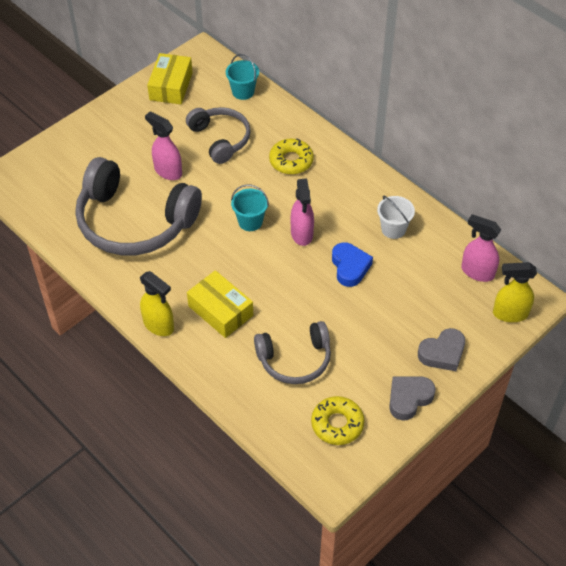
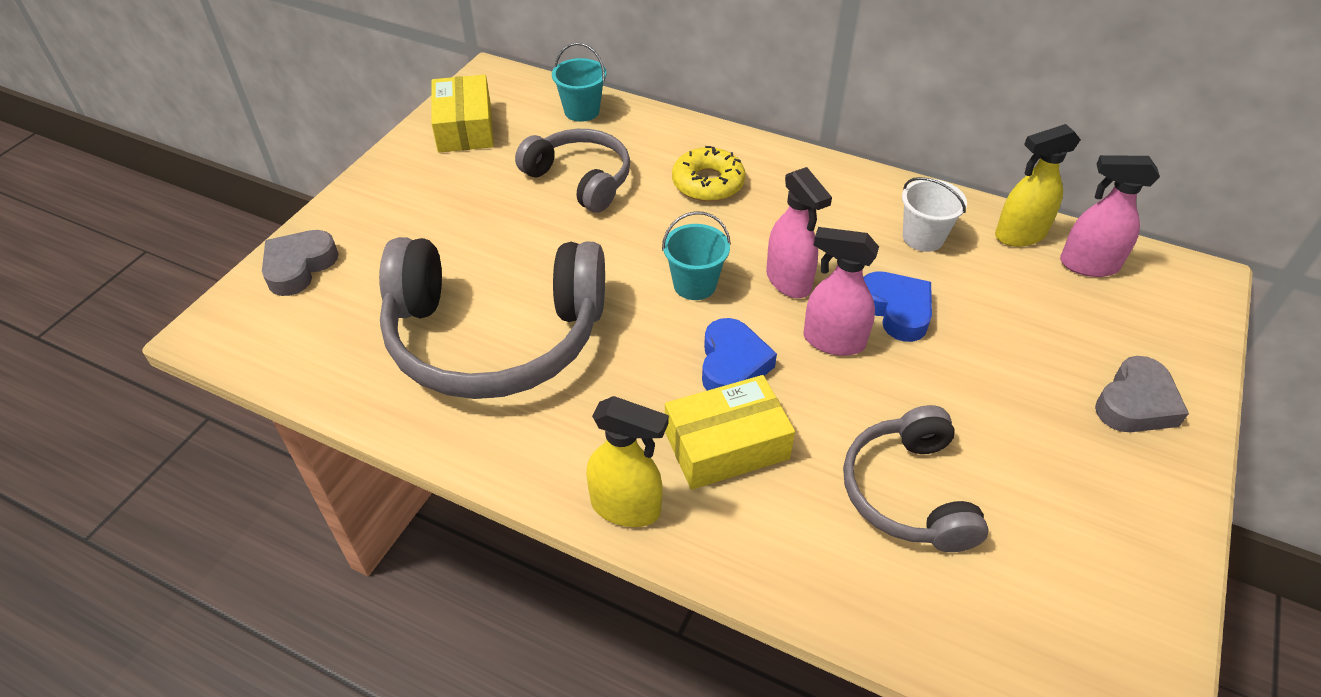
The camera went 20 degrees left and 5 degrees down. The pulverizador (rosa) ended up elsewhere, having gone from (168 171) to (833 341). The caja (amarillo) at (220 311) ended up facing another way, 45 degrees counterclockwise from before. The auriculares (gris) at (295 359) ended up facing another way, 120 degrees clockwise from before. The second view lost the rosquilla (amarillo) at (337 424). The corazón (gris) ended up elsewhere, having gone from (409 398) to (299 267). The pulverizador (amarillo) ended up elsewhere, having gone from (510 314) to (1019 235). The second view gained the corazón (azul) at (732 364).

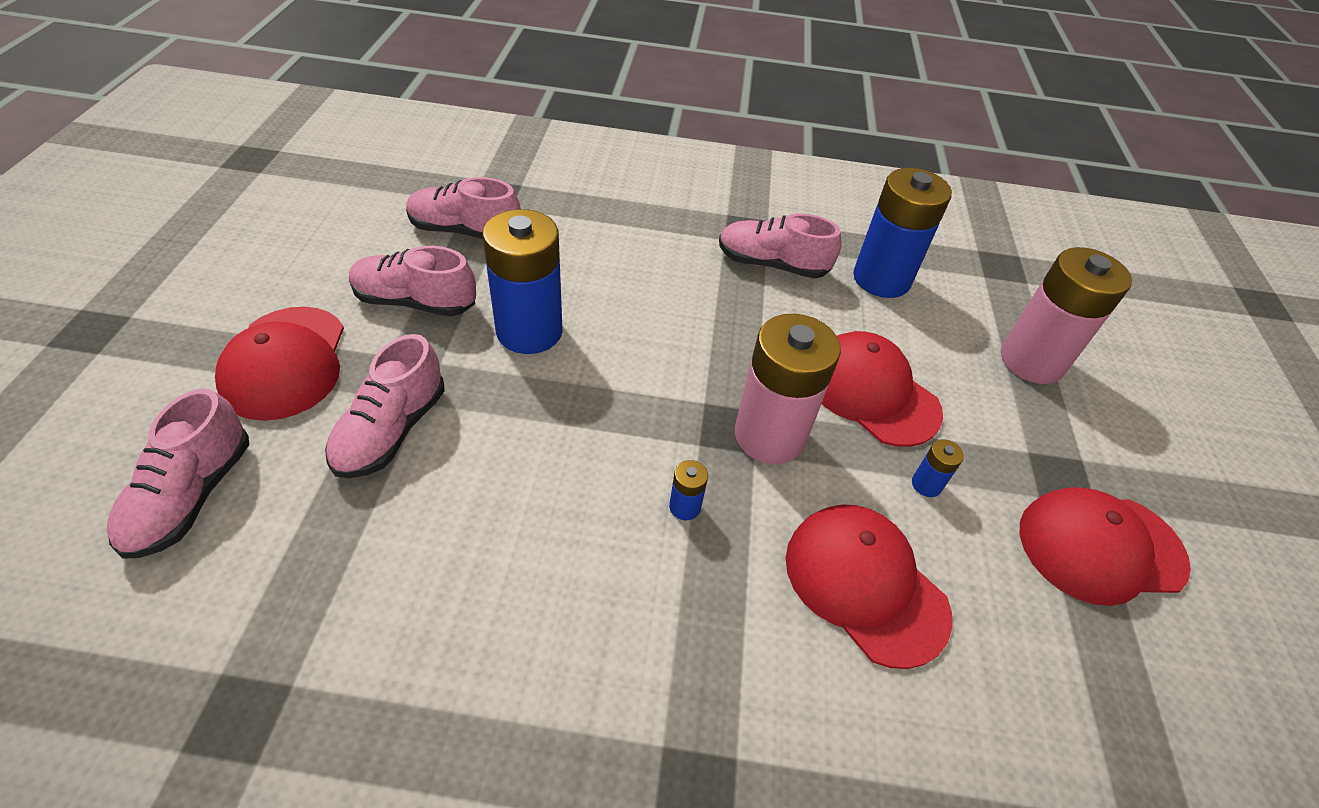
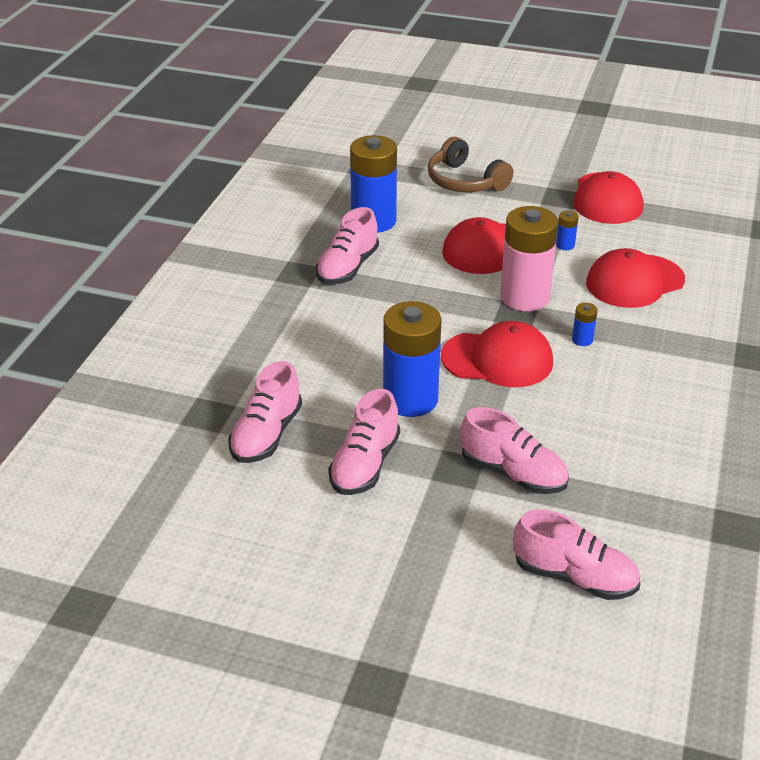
The camera went 75 degrees left and 10 degrees down. The gorra (rojo) ended up elsewhere, having gone from (285 362) to (497 359). Where the pila (rosa) stood at (1031 361), the auriculares (marrón) came to stand at (465 181).

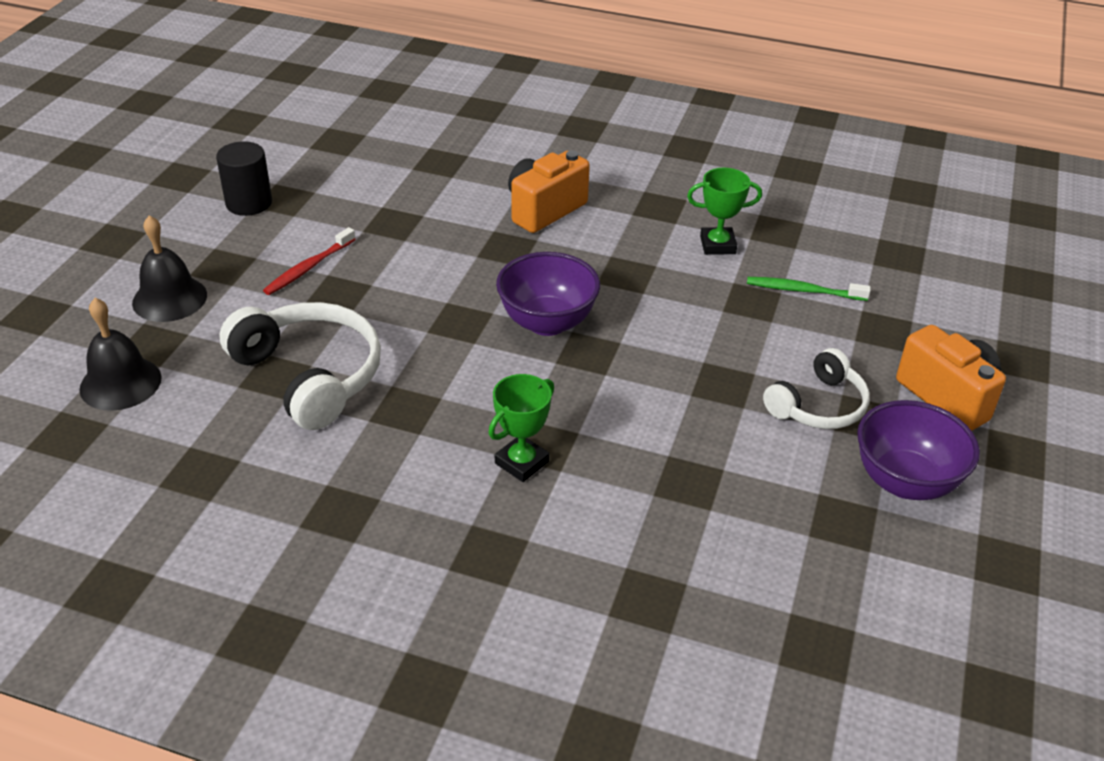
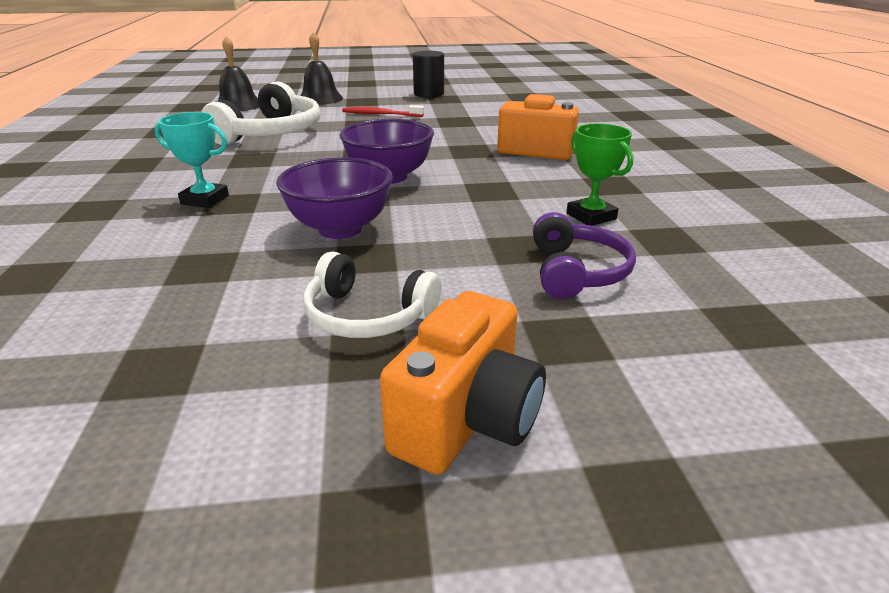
The camera went 65 degrees right and 10 degrees down. What was the trofeo (verde) at (521 462) turned into the trofeo (turquesa) at (205 200). Where the cepillo de dientes (verde) stood at (804 291), the auriculares (morado) came to stand at (576 271). The cuenco (morado) ended up elsewhere, having gone from (905 482) to (340 229).

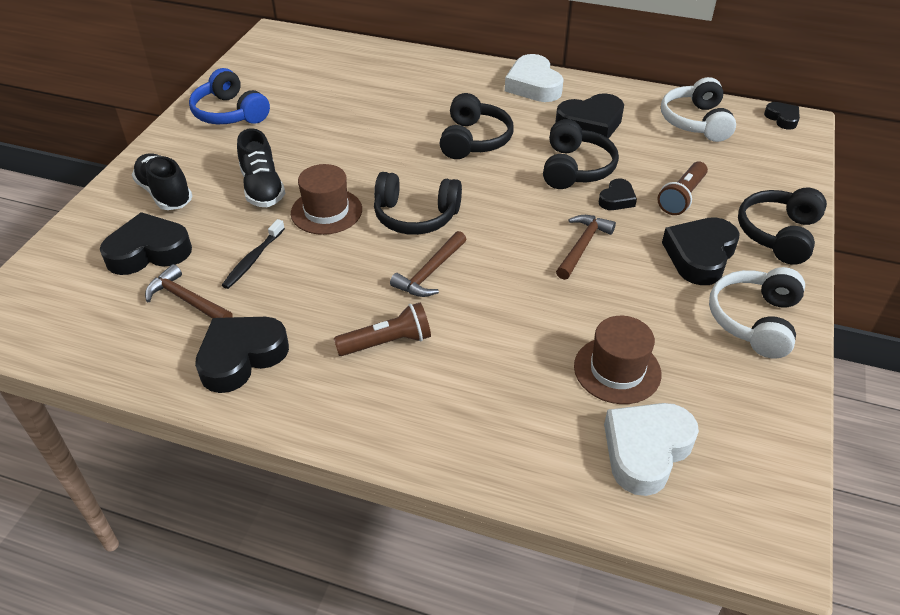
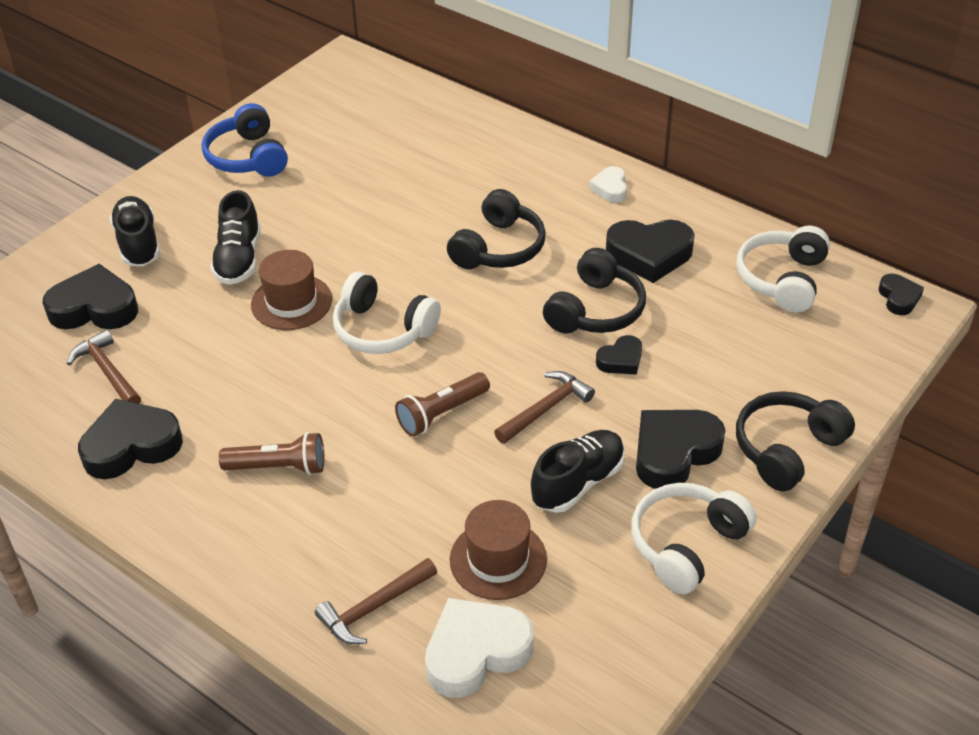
The camera went 20 degrees right and 0 degrees up. The second view lost the cepillo de dientes (negro) at (253 259). What was the auriculares (negro) at (415 216) turned into the auriculares (blanco) at (382 329). The martillo (marrón) ended up elsewhere, having gone from (430 272) to (374 607). The size of the corazón (blanco) at (533 85) changed by a factor of 0.54. The lámpara de mano (marrón) ended up elsewhere, having gone from (681 197) to (441 413). The second view gained the zapato (negro) at (578 482).

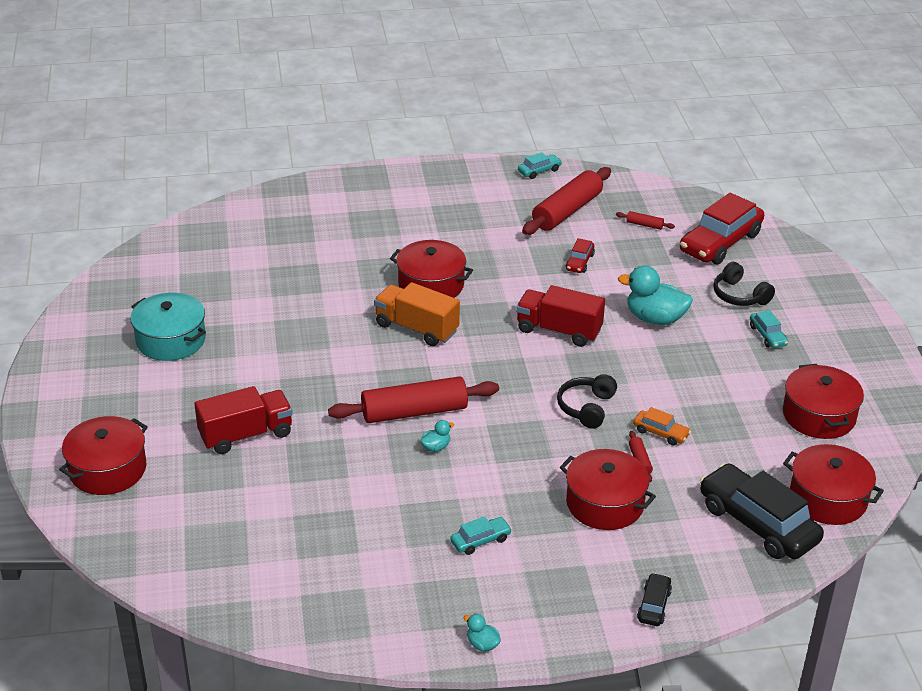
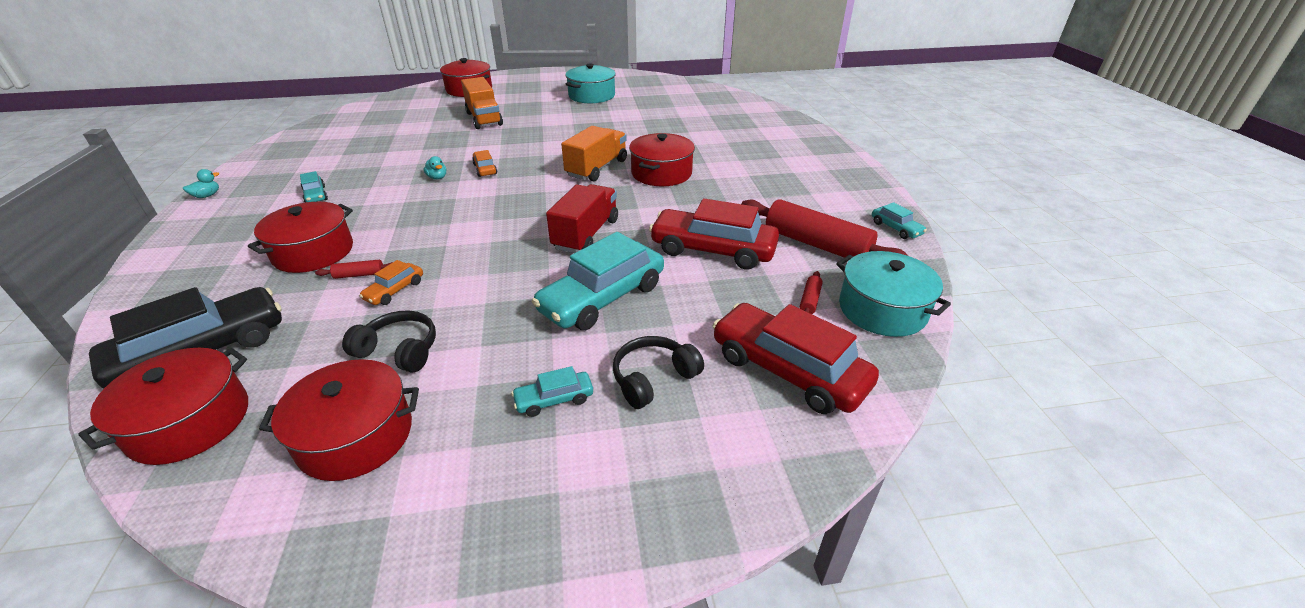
The camera went 90 degrees right and 0 degrees up. What was the camión (rojo) at (246 435) turned into the camión (naranja) at (484 119). Where the rodillo (rojo) stood at (414 412), the coche (naranja) came to stand at (485 169). The auriculares (negro) ended up elsewhere, having gone from (586 408) to (399 350). The size of the coche (rojo) at (579 262) changed by a factor of 2.17. Where the pato (turquesa) stood at (655 318), the coche (turquesa) came to stand at (602 298). The second view lost the coche (negro) at (654 605). The second view gained the olla (turquesa) at (882 309).

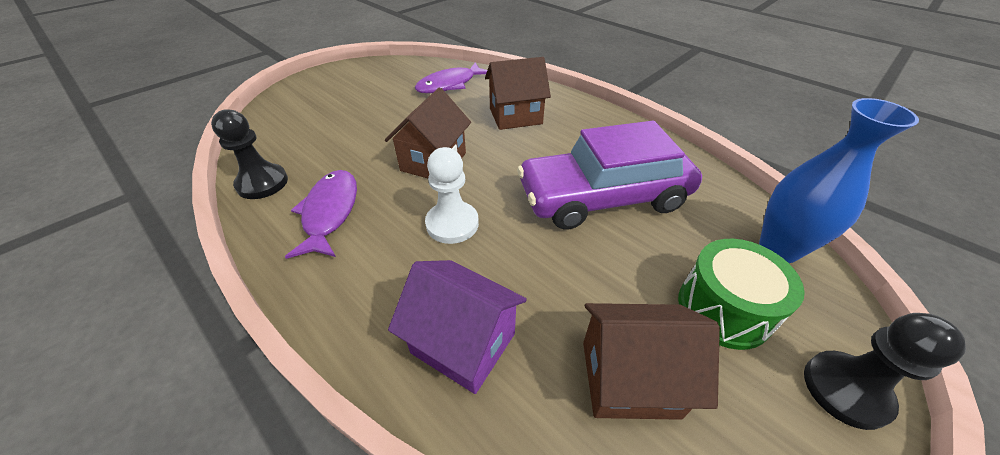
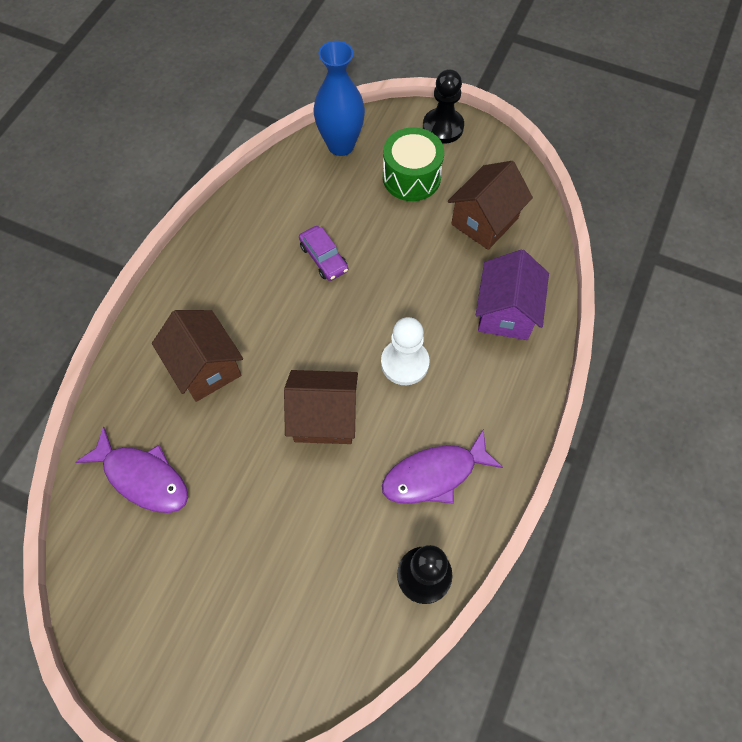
The camera went 110 degrees left and 20 degrees up. The size of the coche (morado) at (603 197) changed by a factor of 0.40. The casa (marrón) at (629 378) ended up facing another way, 60 degrees clockwise from before.

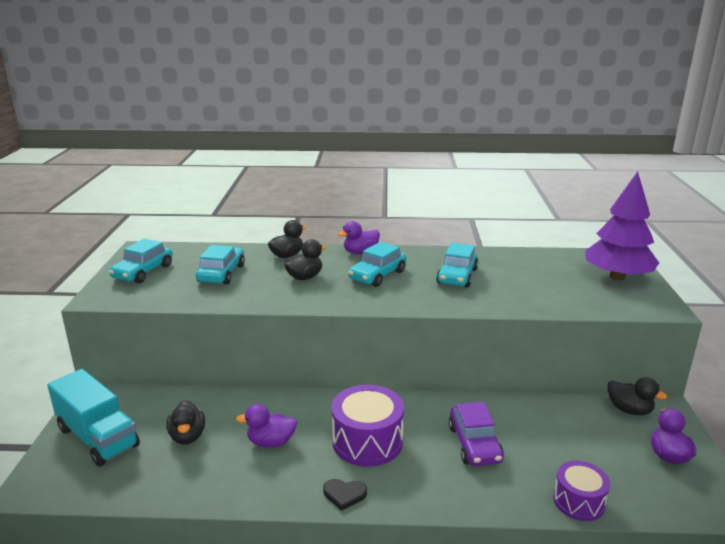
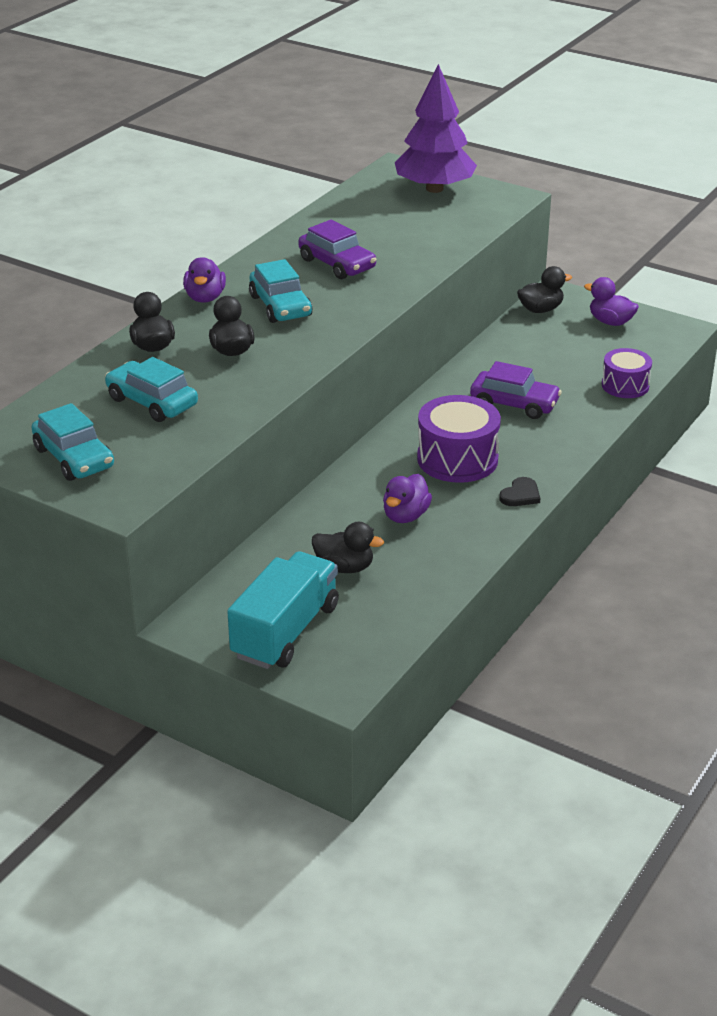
The camera went 60 degrees left and 10 degrees up. The camión (turquesa) at (98 437) ended up facing another way, 45 degrees counterclockwise from before. What was the coche (turquesa) at (457 276) turned into the coche (morado) at (337 264).

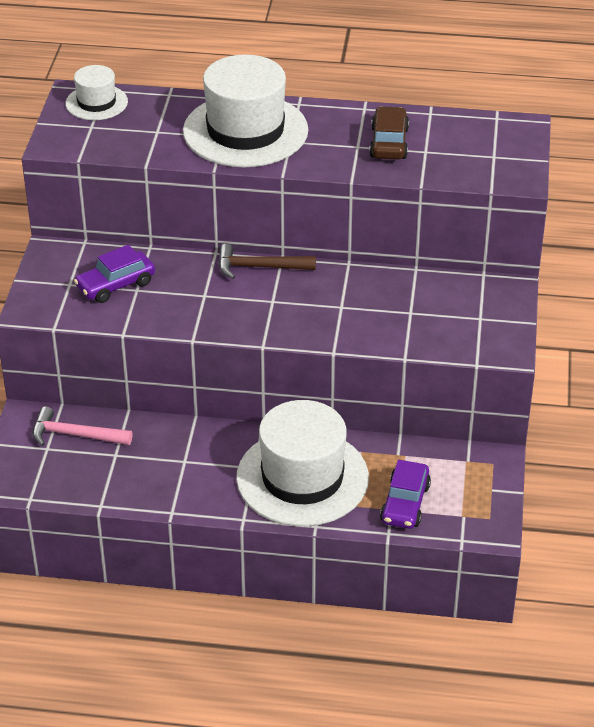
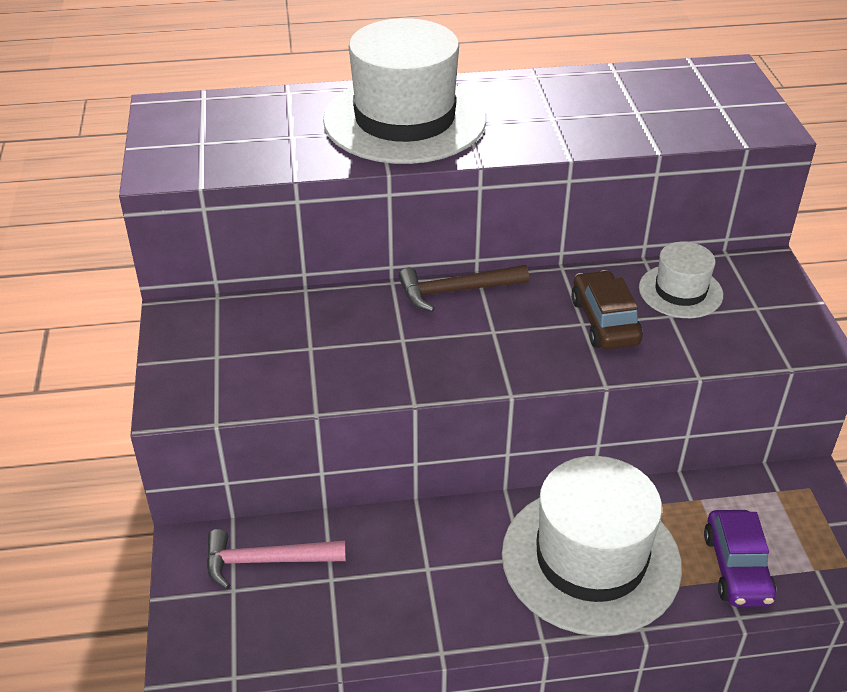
The camera went 15 degrees left and 0 degrees up. The sombrero (blanco) ended up elsewhere, having gone from (96 103) to (680 291). The second view lost the coche (morado) at (116 285). The coche (marrón) ended up elsewhere, having gone from (389 143) to (604 321).

